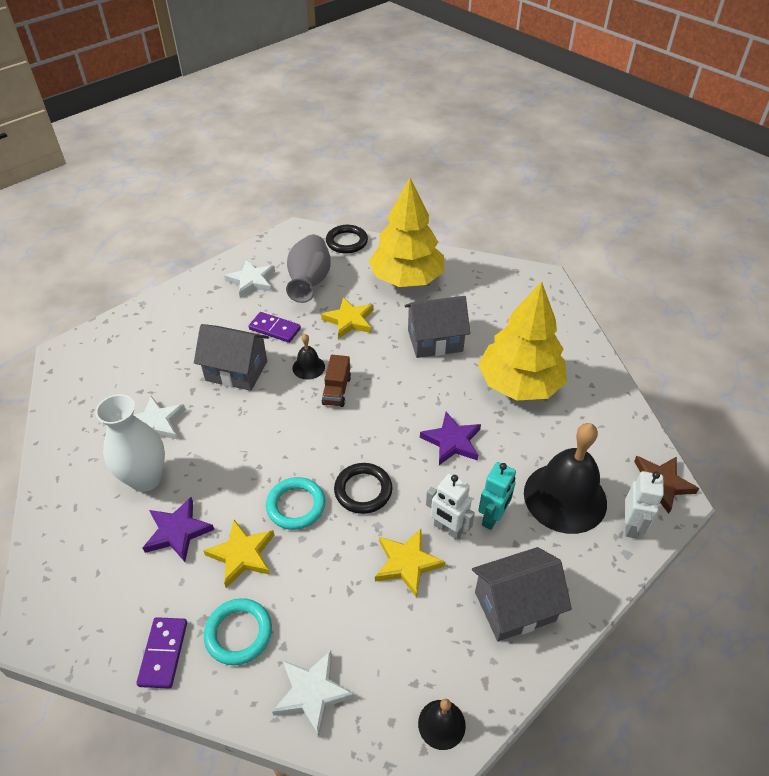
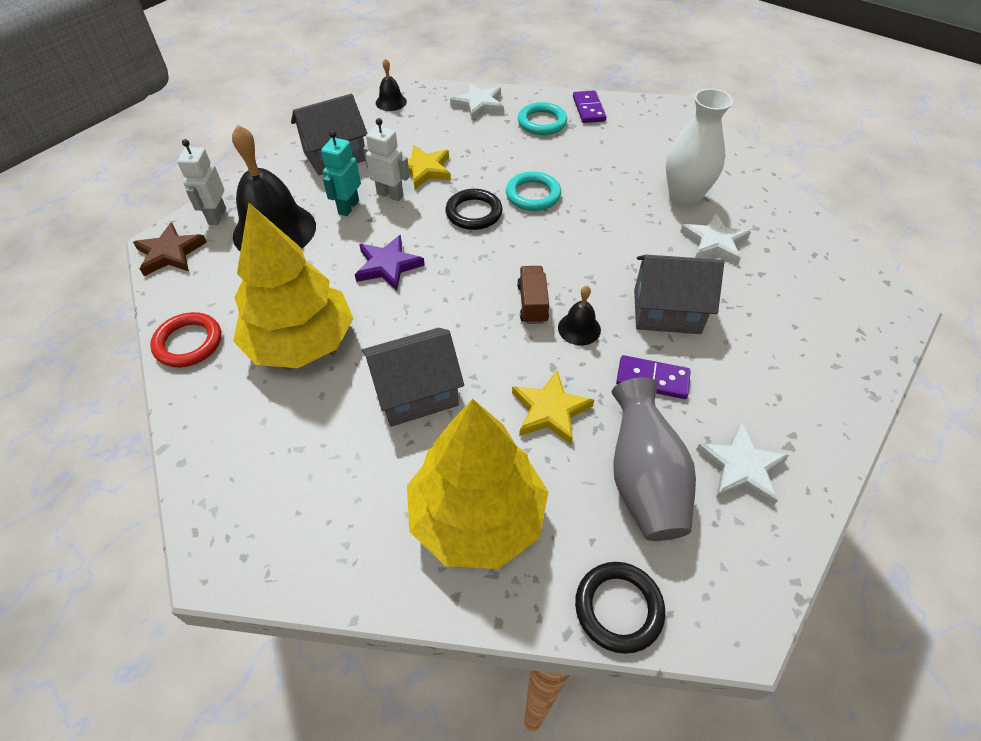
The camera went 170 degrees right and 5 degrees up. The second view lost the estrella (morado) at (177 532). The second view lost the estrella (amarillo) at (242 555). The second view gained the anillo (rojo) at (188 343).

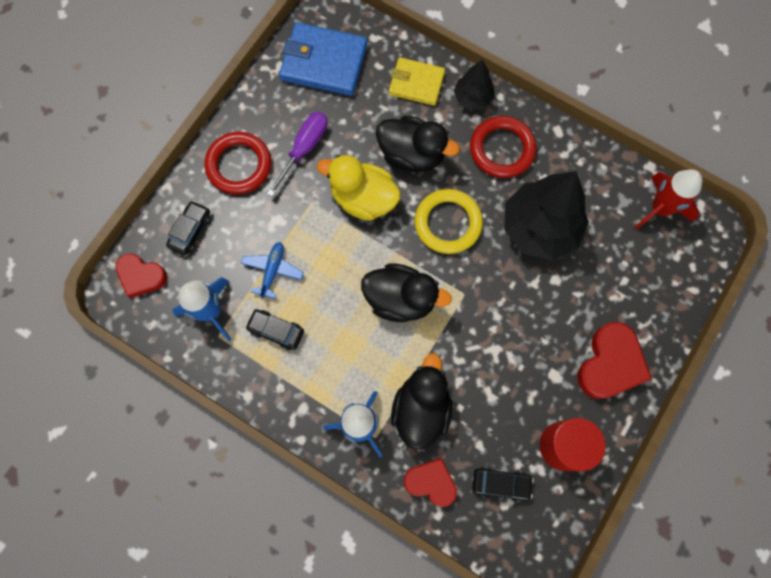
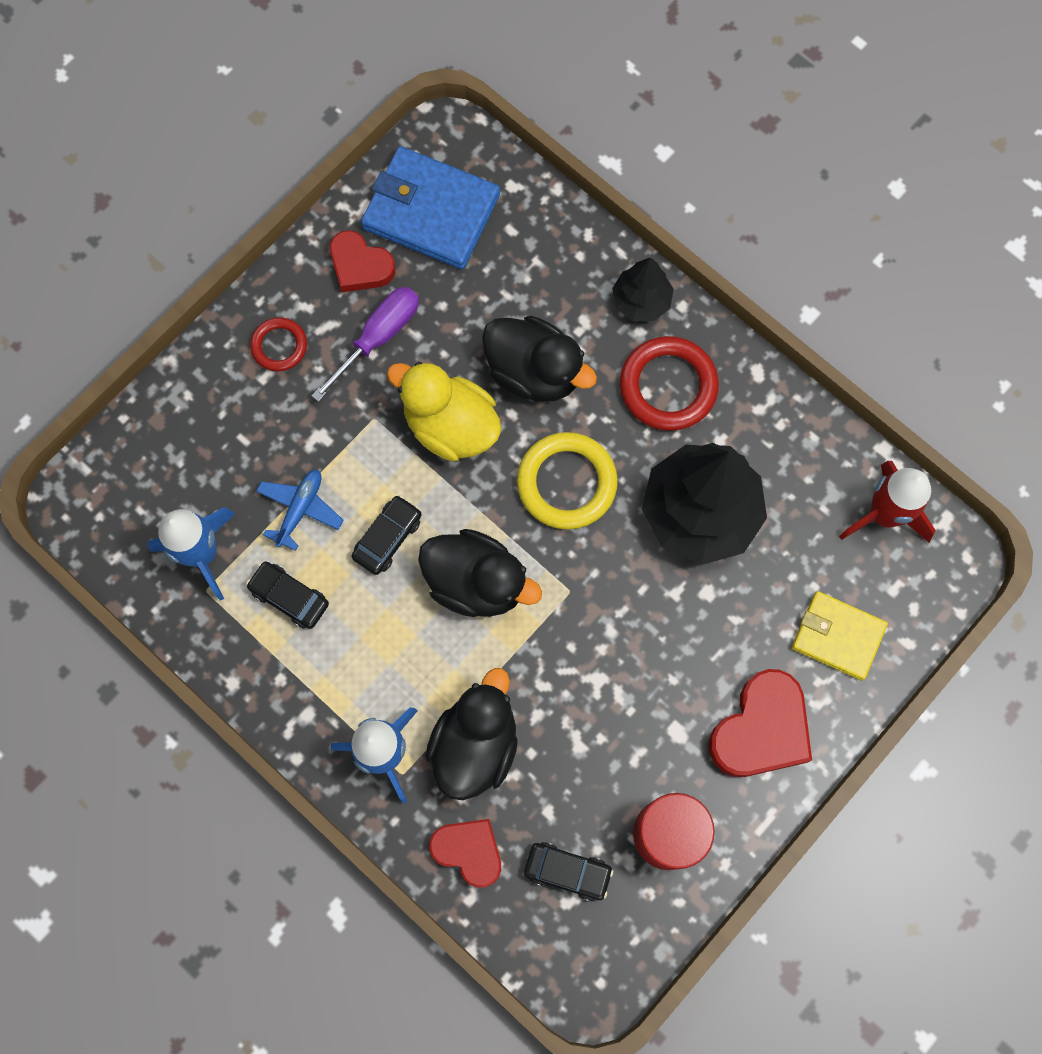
The camera went 10 degrees right and 0 degrees up. The corazón (rojo) ended up elsewhere, having gone from (141 276) to (360 266). The coche (negro) ended up elsewhere, having gone from (190 230) to (388 538). The size of the anillo (rojo) at (239 165) changed by a factor of 0.58. The cartera (amarillo) ended up elsewhere, having gone from (416 83) to (838 636).

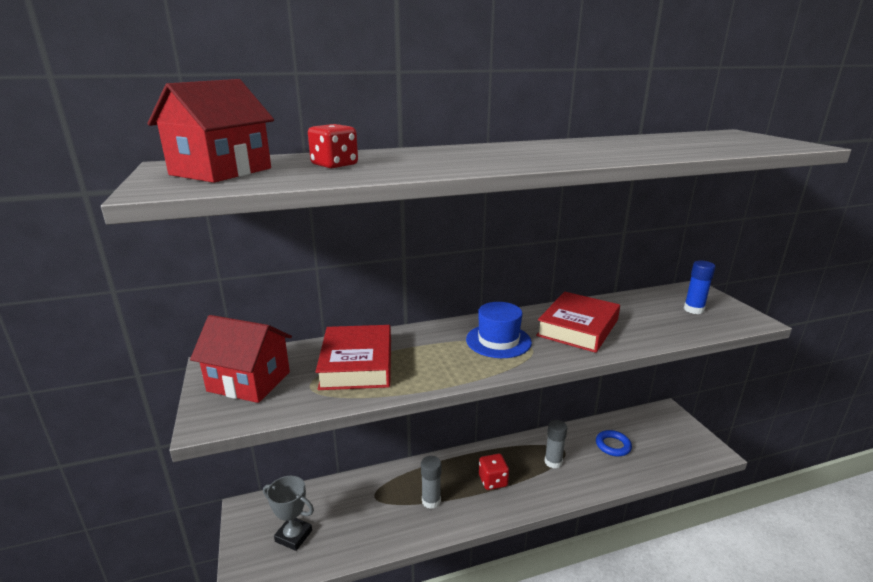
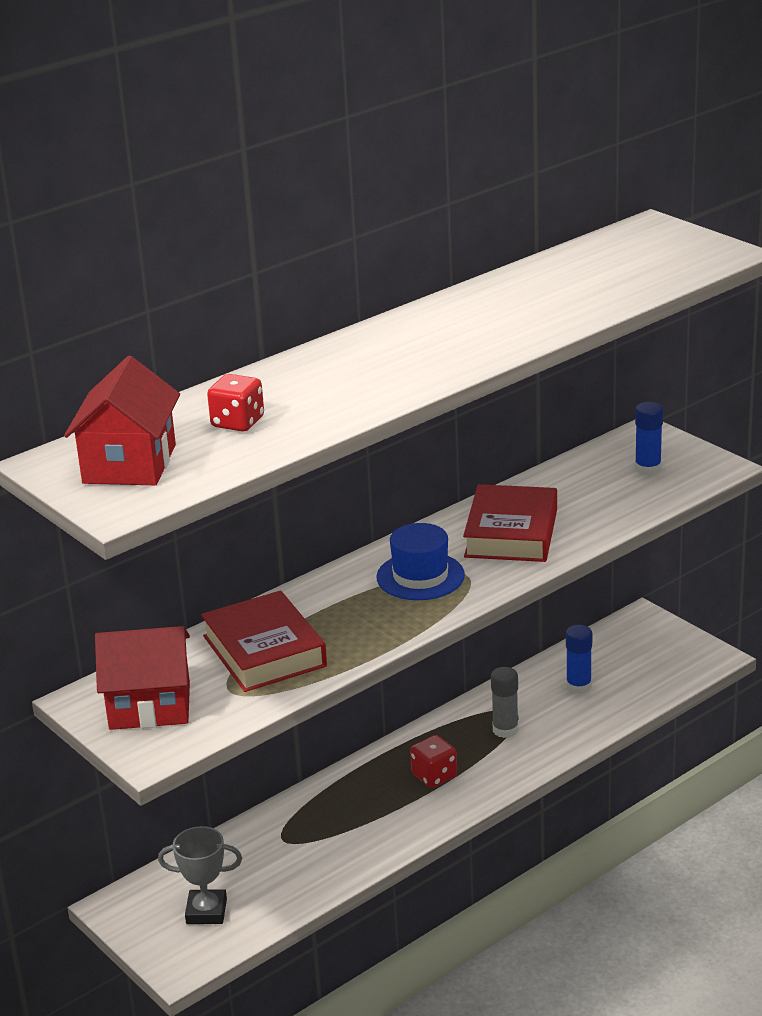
The camera went 20 degrees left and 5 degrees up. The second view lost the barra de pegamento (gris) at (431 501). Where the anillo (azul) stood at (613 445), the barra de pegamento (azul) came to stand at (578 686).

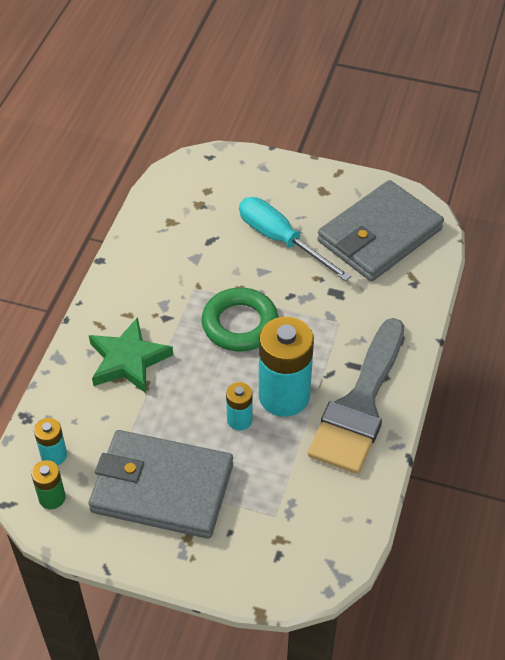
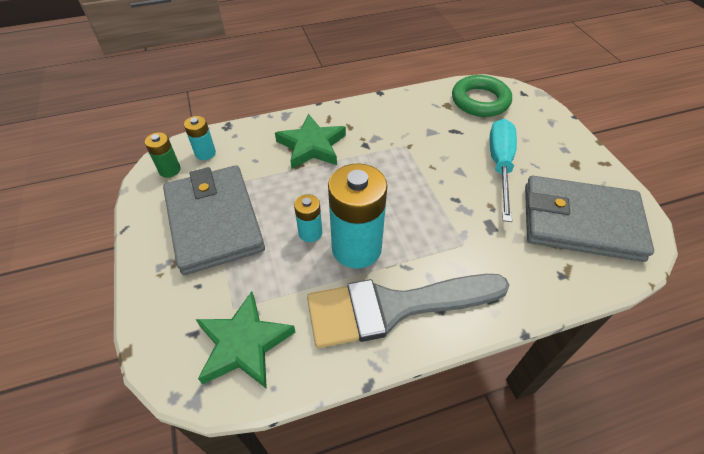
The camera went 55 degrees right and 0 degrees up. The anillo (verde) ended up elsewhere, having gone from (240 324) to (480 101). The second view gained the estrella (verde) at (243 344).

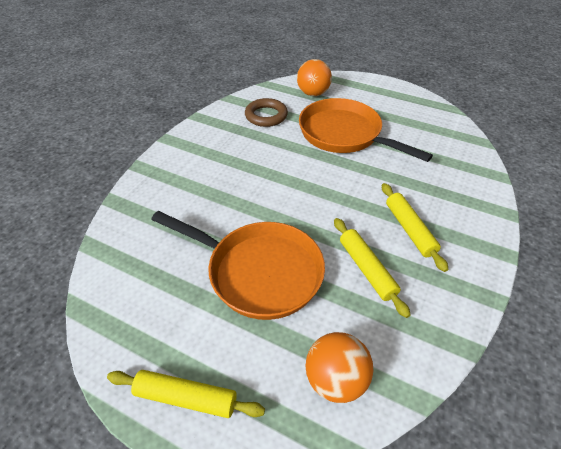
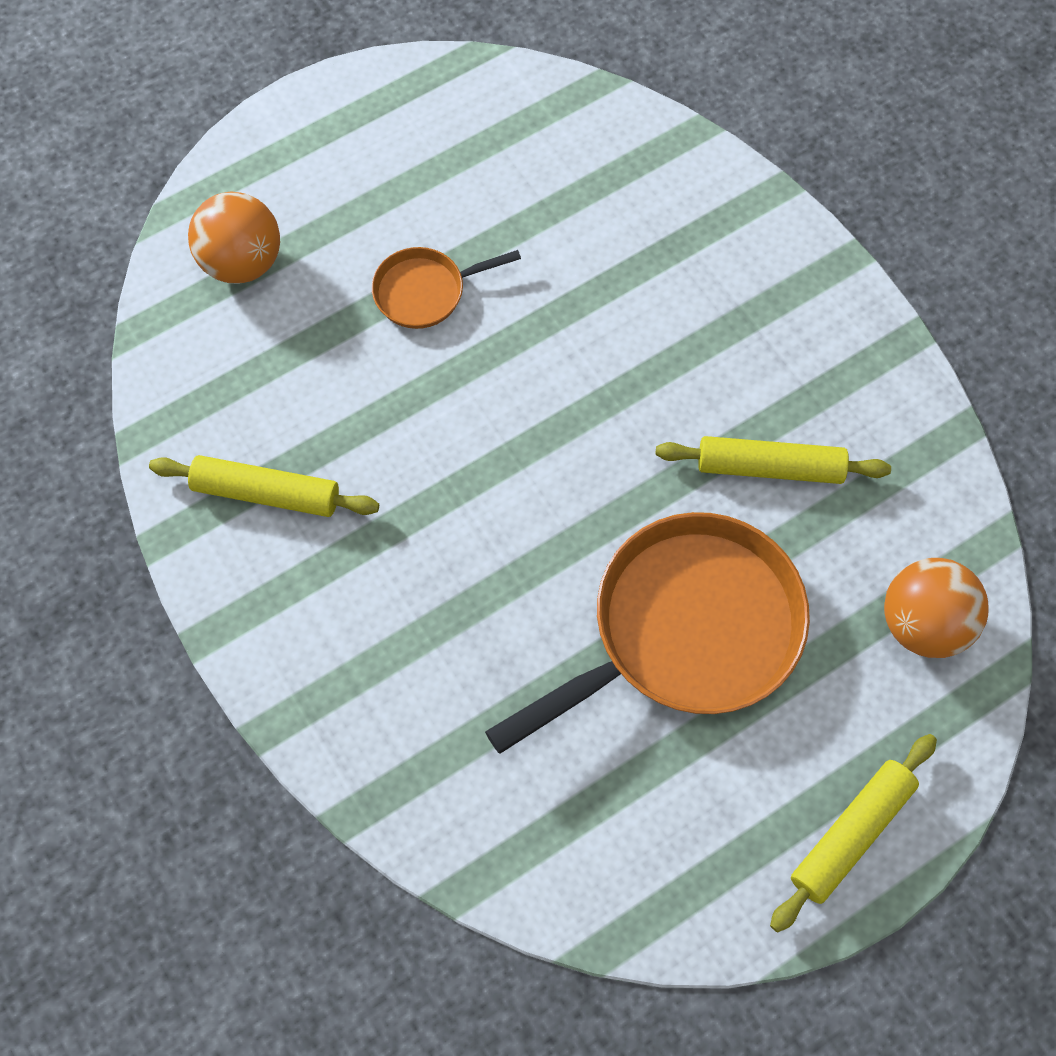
The camera went 60 degrees left and 20 degrees up. The second view lost the anillo (marrón) at (266 116). The size of the sartén (naranja) at (344 134) changed by a factor of 0.48. The rodillo (amarillo) ended up elsewhere, having gone from (409 229) to (266 493).

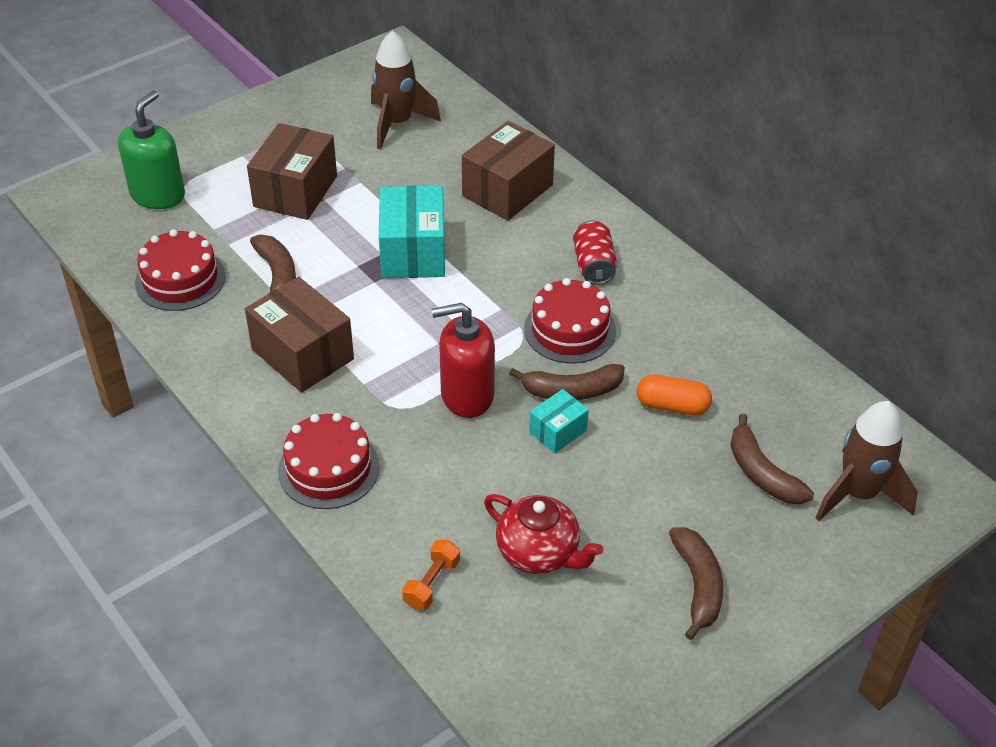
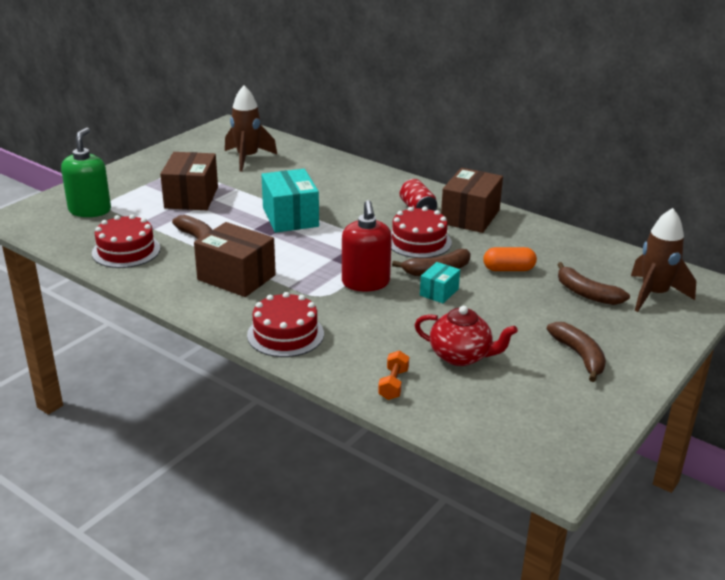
The camera went 15 degrees left and 15 degrees down. The dispensador de jabón (rojo) at (466 395) ended up facing another way, 75 degrees counterclockwise from before. The caja (marrón) ended up elsewhere, having gone from (507 190) to (470 217).

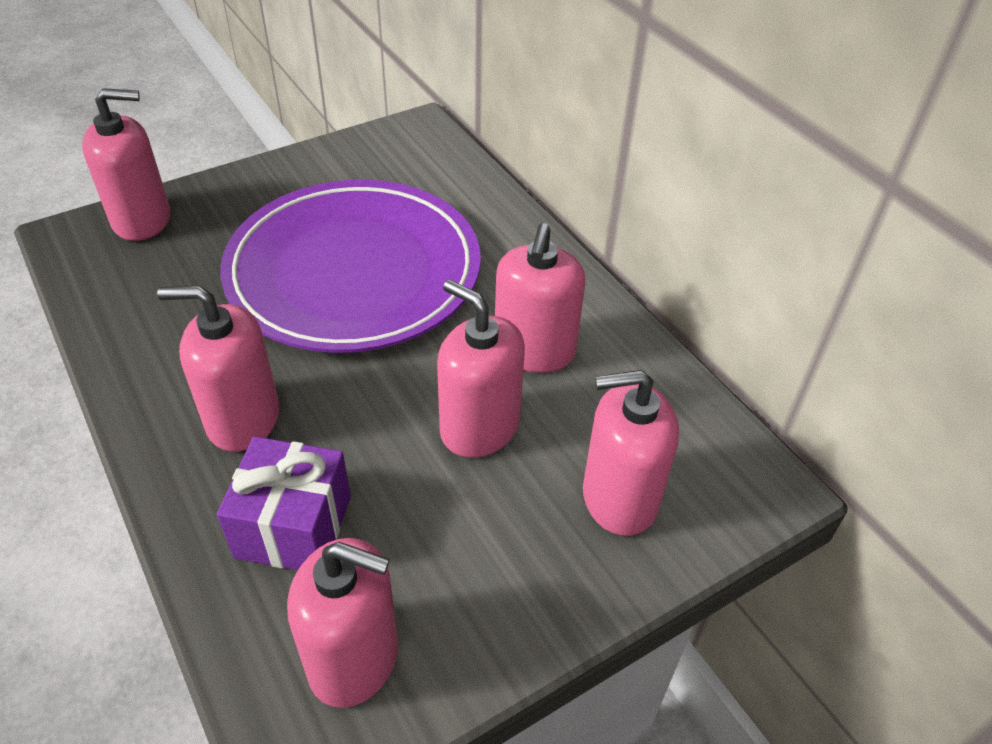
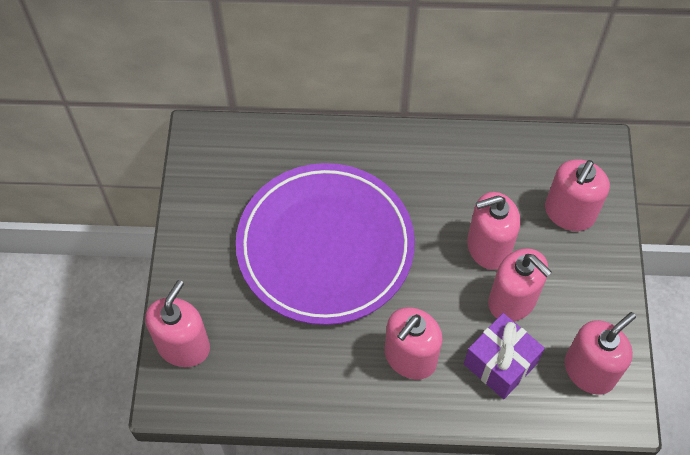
The camera went 55 degrees left and 15 degrees up. The dispensador de jabón (rosa) ended up elsewhere, having gone from (534 351) to (512 300).

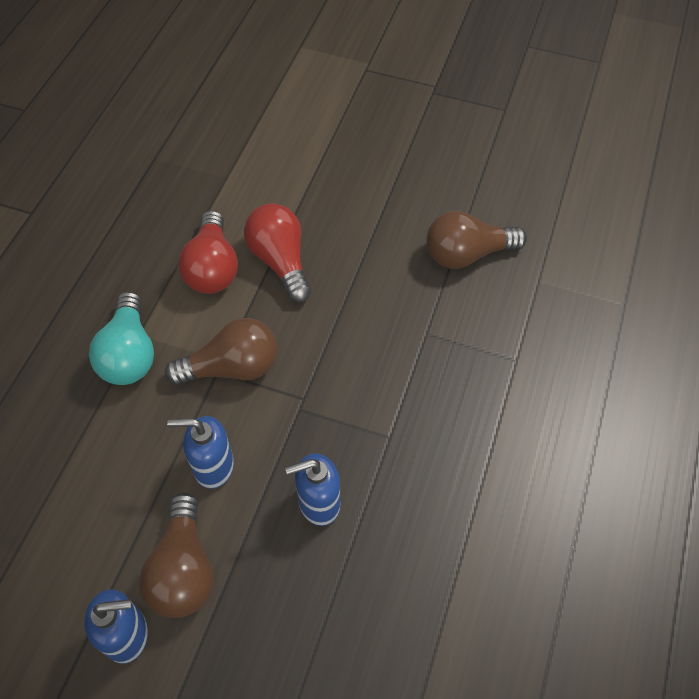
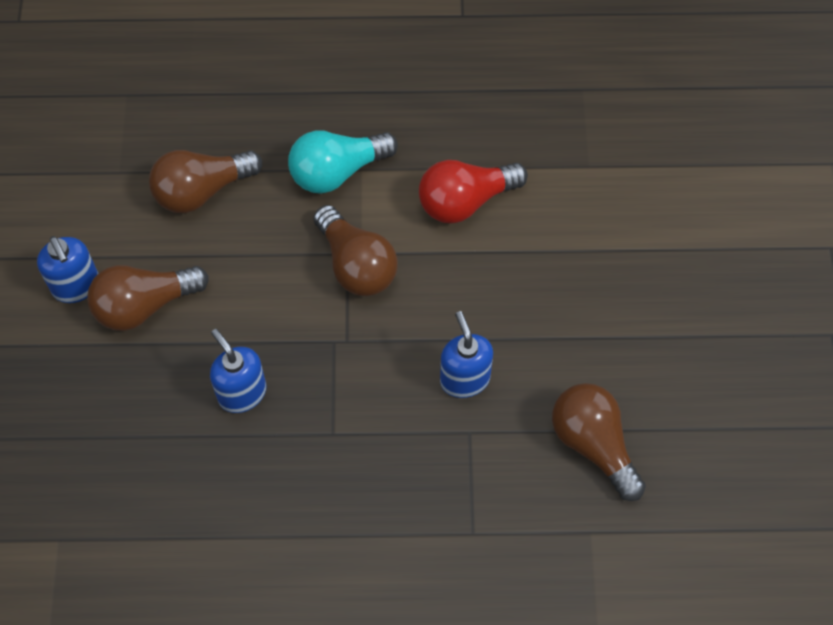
The camera went 70 degrees right and 5 degrees up. The dispensador de jabón (azul) ended up elsewhere, having gone from (213 466) to (464 379). The second view lost the bombilla (rojo) at (280 261). The second view gained the bombilla (marrón) at (201 191).

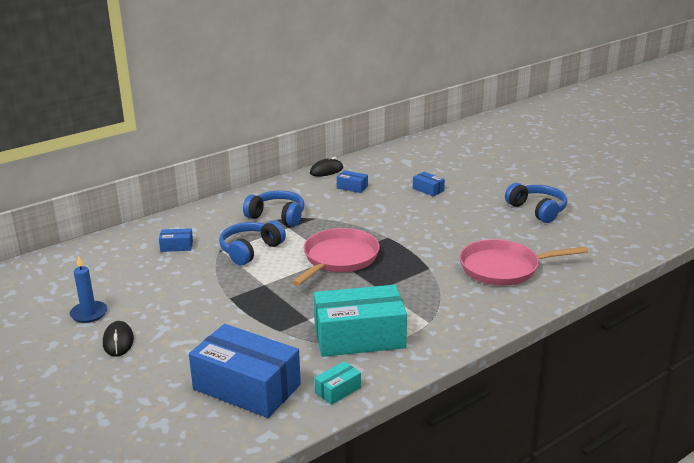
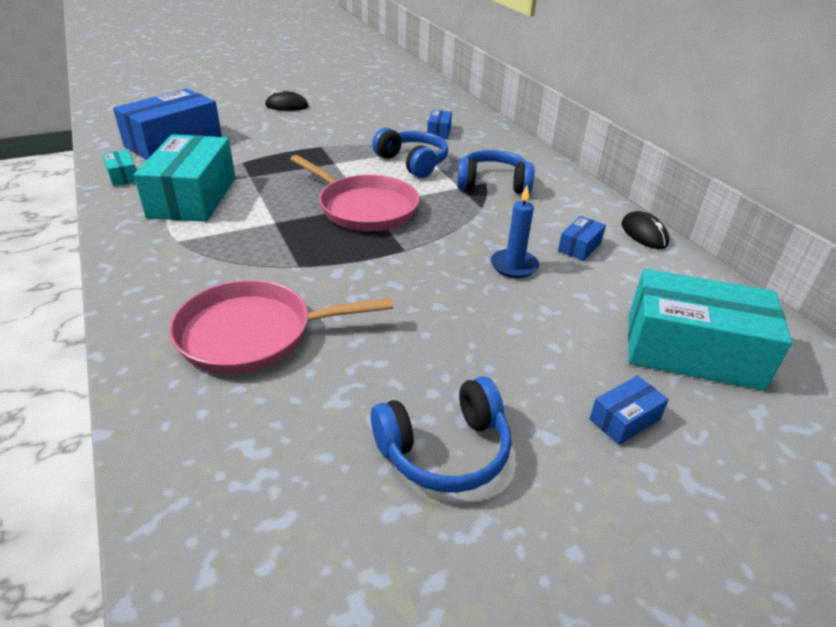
The camera went 100 degrees right and 10 degrees up. The vela (azul) ended up elsewhere, having gone from (89 313) to (514 266). The auriculares (azul) at (277 216) ended up facing another way, 120 degrees counterclockwise from before. The caja (azul) ended up elsewhere, having gone from (428 189) to (624 419). The sartén (rosa) at (503 268) ended up facing another way, 105 degrees counterclockwise from before. The second view gained the caja (turquesa) at (692 351).

